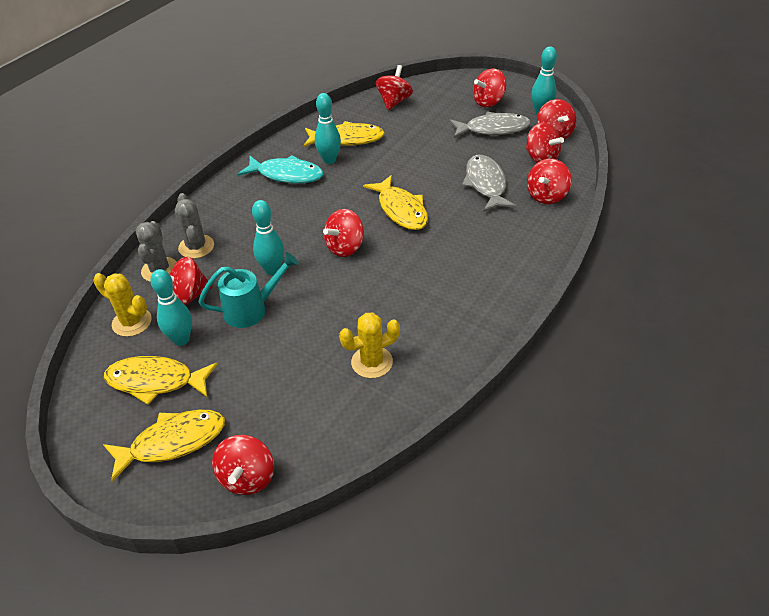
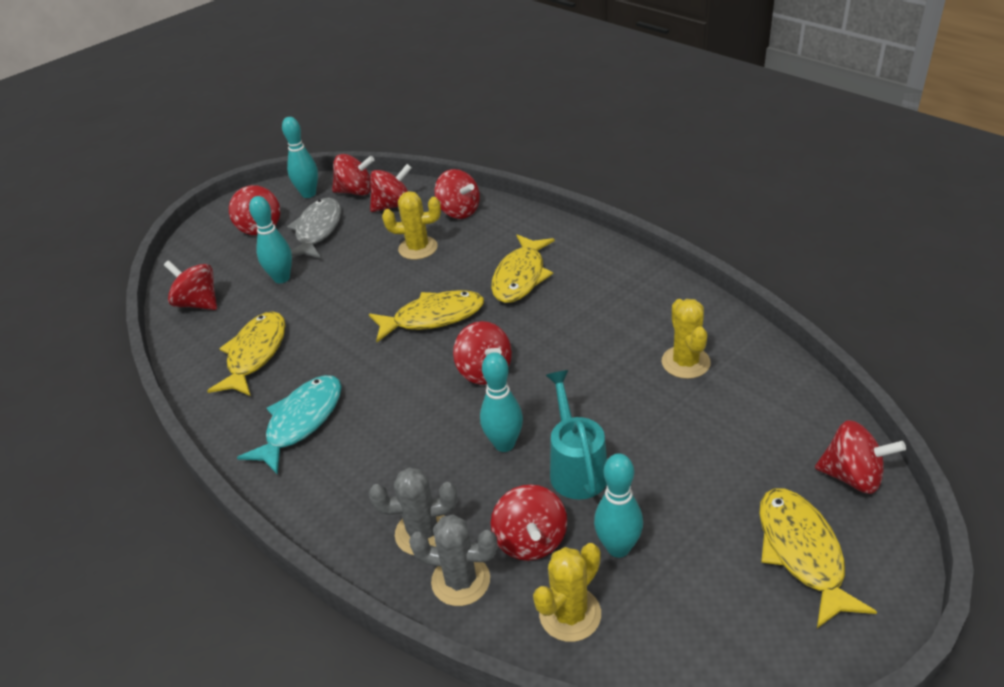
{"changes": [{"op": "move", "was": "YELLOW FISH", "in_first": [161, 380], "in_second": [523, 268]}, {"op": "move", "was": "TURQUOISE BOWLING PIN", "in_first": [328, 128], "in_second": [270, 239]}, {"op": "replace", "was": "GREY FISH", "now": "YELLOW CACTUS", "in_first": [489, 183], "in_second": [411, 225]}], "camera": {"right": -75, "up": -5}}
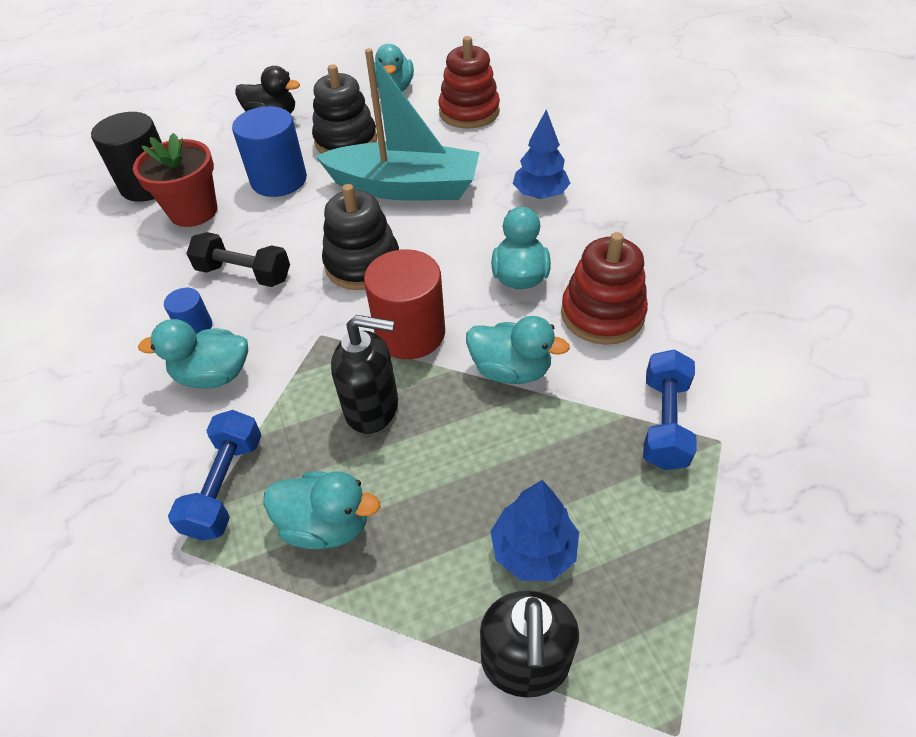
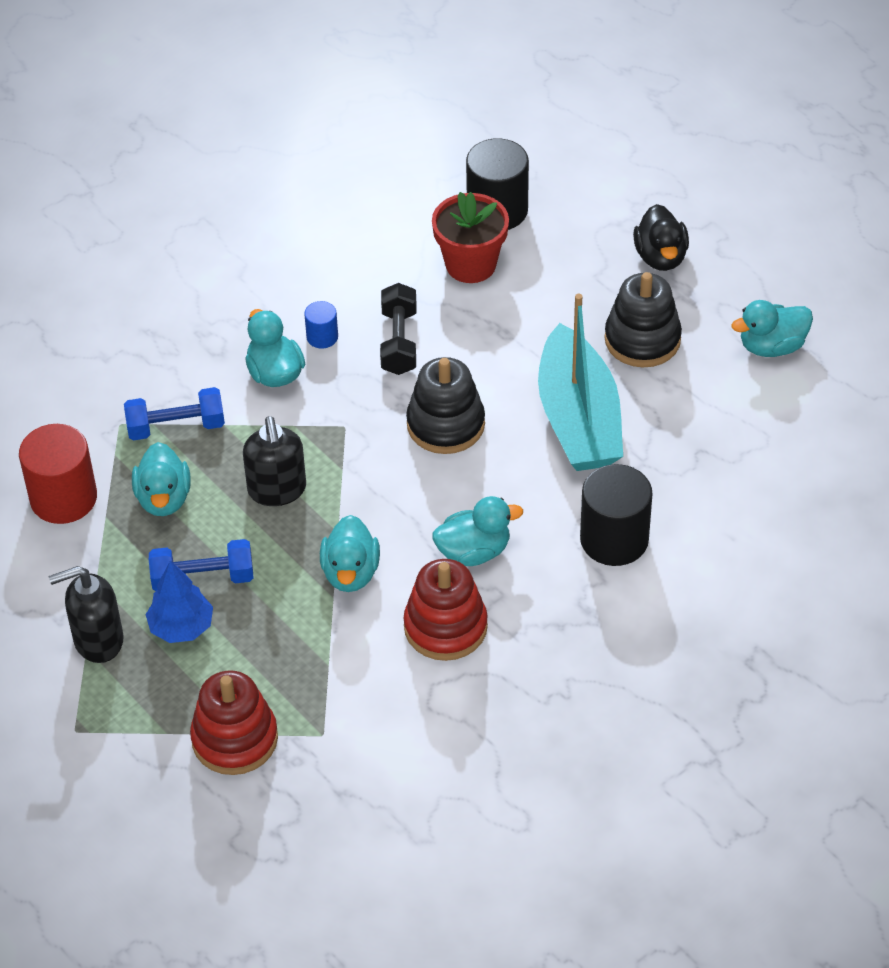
{"changes": [{"op": "delete", "was": "BLUE CYLINDER", "in_first": [269, 151]}, {"op": "move", "was": "RED CYLINDER", "in_first": [404, 304], "in_second": [58, 474]}, {"op": "move", "was": "RED STACKING TOY", "in_first": [469, 82], "in_second": [234, 722]}, {"op": "move", "was": "BLUE DUMBBELL", "in_first": [670, 409], "in_second": [201, 565]}, {"op": "replace", "was": "BLUE TREE", "now": "BLACK CYLINDER", "in_first": [541, 154], "in_second": [616, 515]}], "camera": {"right": 70, "up": 0}}
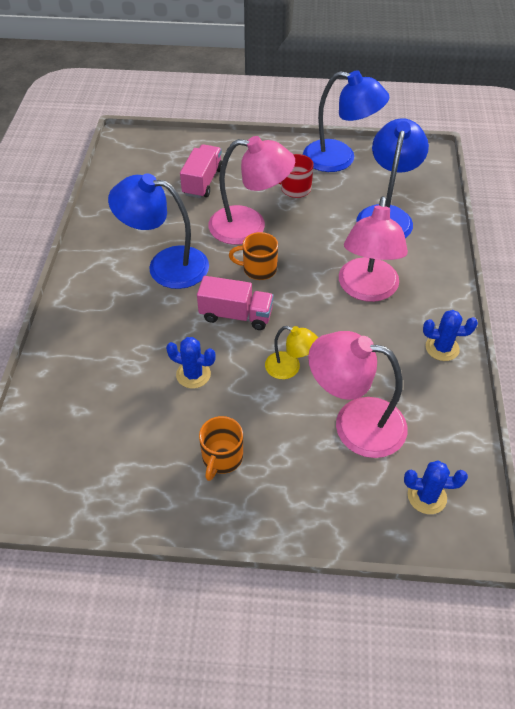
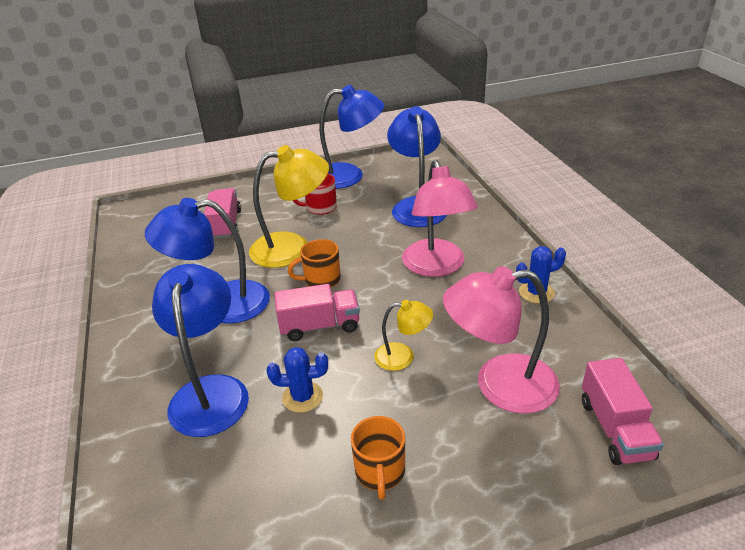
{"changes": [{"op": "insert", "now": "BLUE LAMP", "in_second": [200, 350]}, {"op": "replace", "was": "BLUE CACTUS", "now": "PINK TRUCK", "in_first": [436, 487], "in_second": [623, 411]}, {"op": "recolor", "was": "PINK LAMP", "now": "YELLOW LAMP", "in_first": [251, 190], "in_second": [289, 206]}], "camera": {"right": -20, "up": -15}}
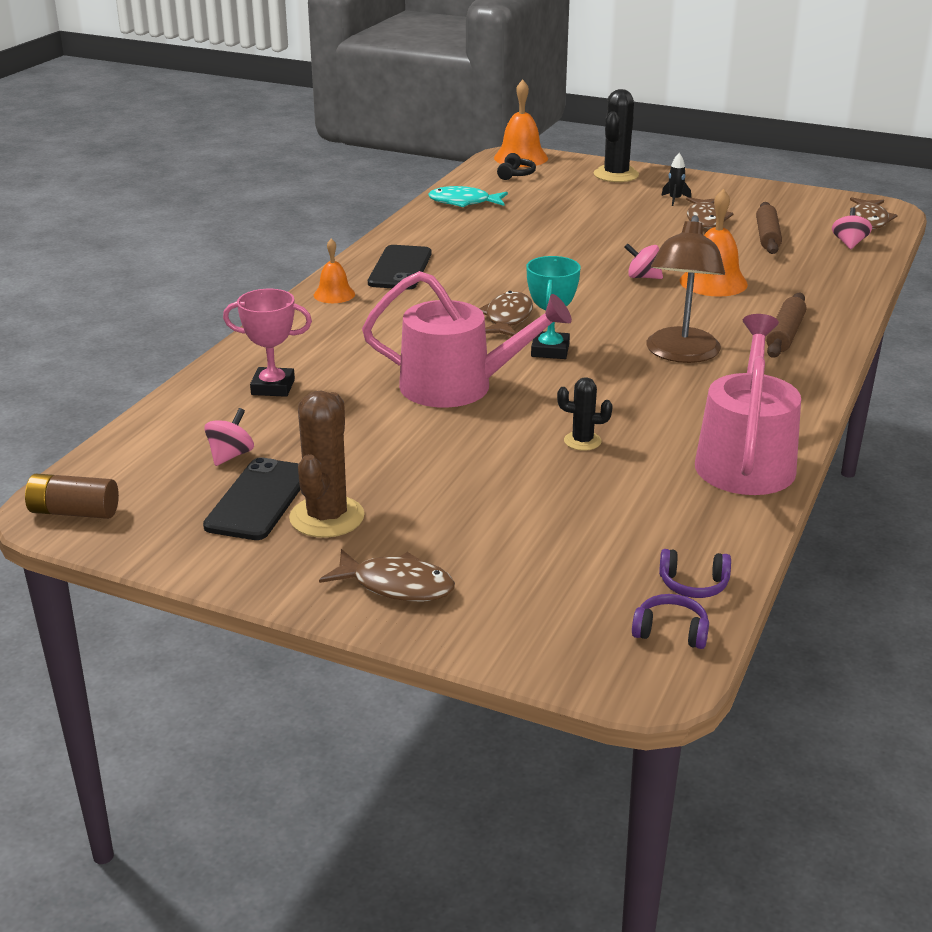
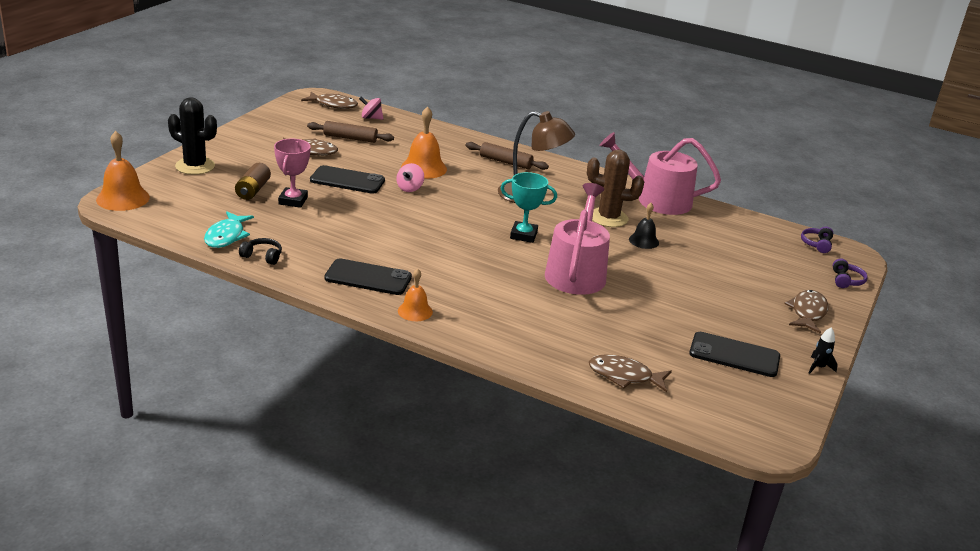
{"changes": [{"op": "delete", "was": "PINK SPINNING TOP", "in_first": [229, 437]}, {"op": "insert", "now": "BLACK PHONE", "in_second": [347, 179]}, {"op": "move", "was": "BROWN BATTERY", "in_first": [72, 496], "in_second": [253, 181]}, {"op": "move", "was": "PINK TROPHY", "in_first": [267, 343], "in_second": [292, 173]}, {"op": "move", "was": "BROWN CACTUS", "in_first": [327, 464], "in_second": [615, 188]}, {"op": "move", "was": "BROWN FISH", "in_first": [506, 313], "in_second": [630, 373]}, {"op": "move", "was": "BLACK HEADPHONES", "in_first": [516, 166], "in_second": [260, 251]}, {"op": "move", "was": "PURPLE HEADPHONES", "in_first": [695, 573], "in_second": [850, 273]}, {"op": "move", "was": "BLACK ROCKET", "in_first": [676, 179], "in_second": [823, 350]}, {"op": "replace", "was": "BLACK CACTUS", "now": "BLACK BELL", "in_first": [585, 414], "in_second": [644, 226]}], "camera": {"right": -90, "up": 0}}
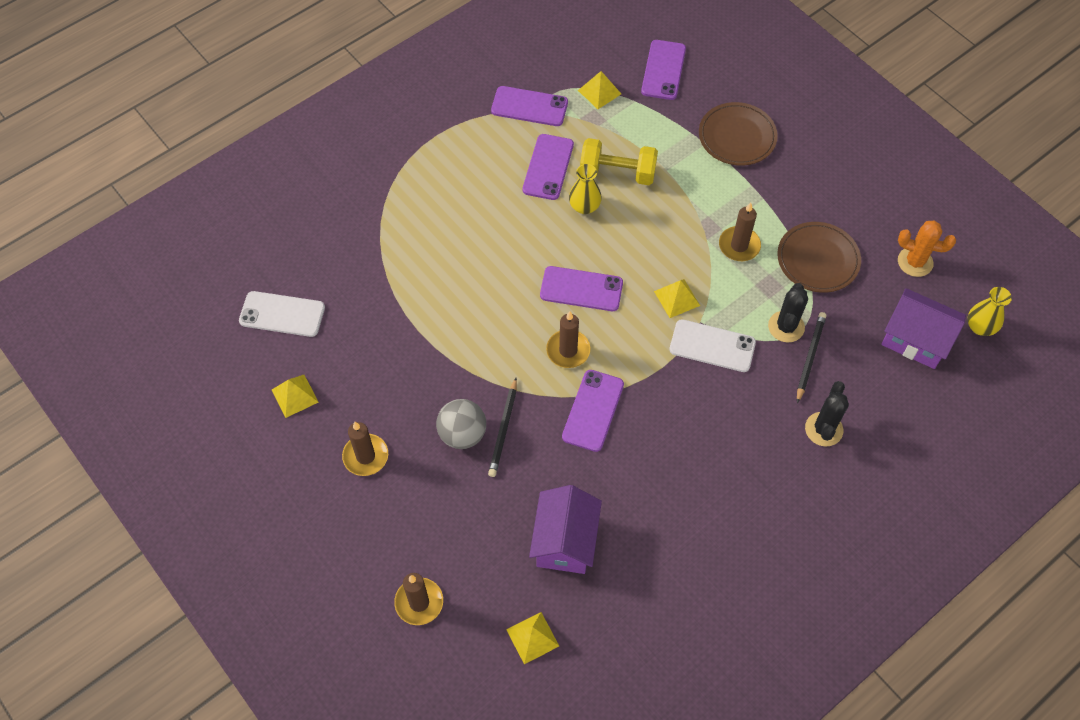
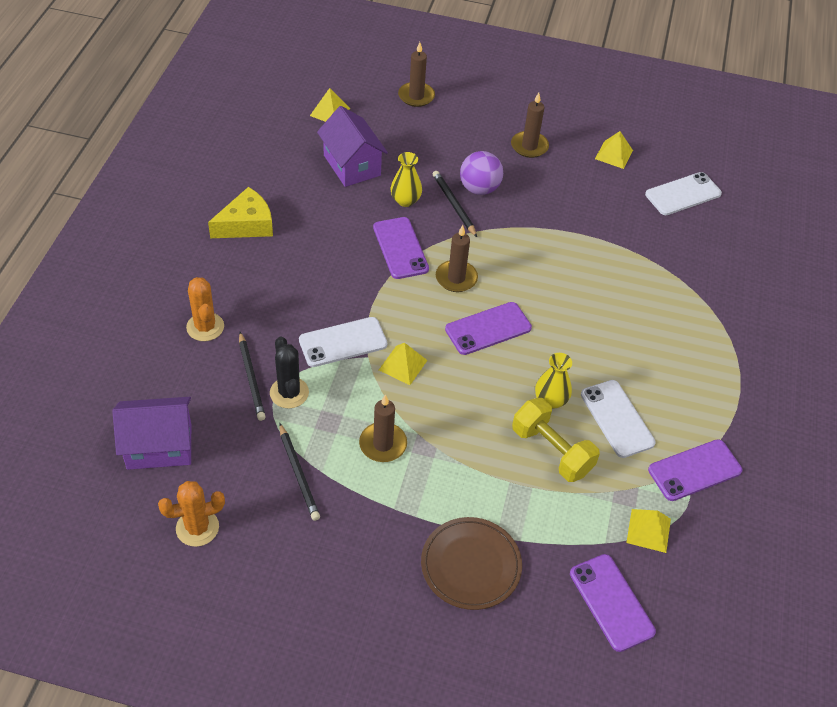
{"changes": [{"op": "insert", "now": "YELLOW CHEESE", "in_second": [240, 212]}, {"op": "move", "was": "YELLOW VASE", "in_first": [989, 311], "in_second": [406, 179]}, {"op": "replace", "was": "BROWN PLATE", "now": "BLACK PENCIL", "in_first": [819, 257], "in_second": [299, 472]}, {"op": "recolor", "was": "GREY BALL", "now": "PURPLE BALL", "in_first": [461, 424], "in_second": [481, 173]}, {"op": "recolor", "was": "PURPLE PHONE", "now": "WHITE PHONE", "in_first": [548, 167], "in_second": [618, 419]}, {"op": "recolor", "was": "BLACK CACTUS", "now": "ORANGE CACTUS", "in_first": [827, 413], "in_second": [205, 309]}, {"op": "rotate", "was": "YELLOW DUMBBELL", "in_first": [619, 161], "in_second": [556, 440], "clockwise": 75}], "camera": {"right": 140, "up": -10}}
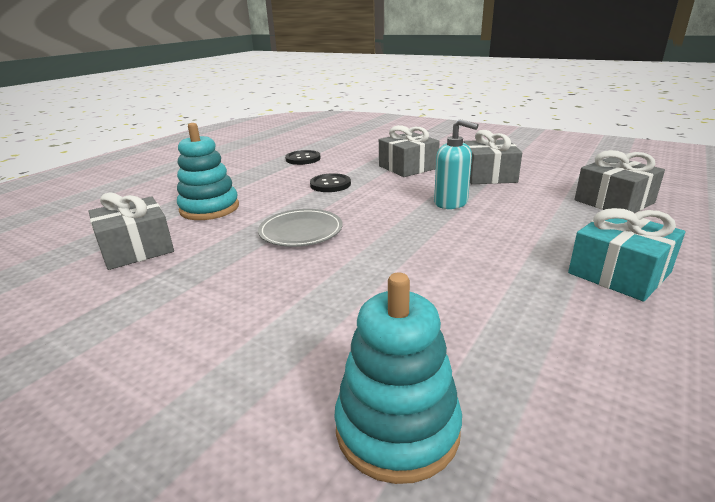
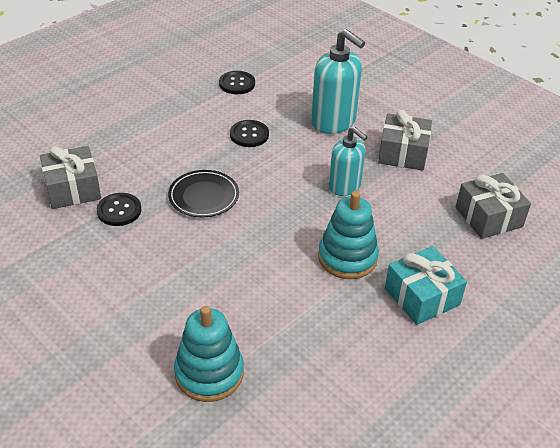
{"changes": [{"op": "insert", "now": "BLACK BUTTON", "in_second": [119, 209]}, {"op": "move", "was": "TURQUOISE STACKING TOY", "in_first": [208, 171], "in_second": [348, 235]}, {"op": "replace", "was": "GREY GIFT", "now": "TURQUOISE SOAP DISPENSER", "in_first": [409, 151], "in_second": [338, 81]}, {"op": "recolor", "was": "GREY PLATE", "now": "BLACK PLATE", "in_first": [300, 228], "in_second": [203, 193]}], "camera": {"right": 10, "up": 15}}
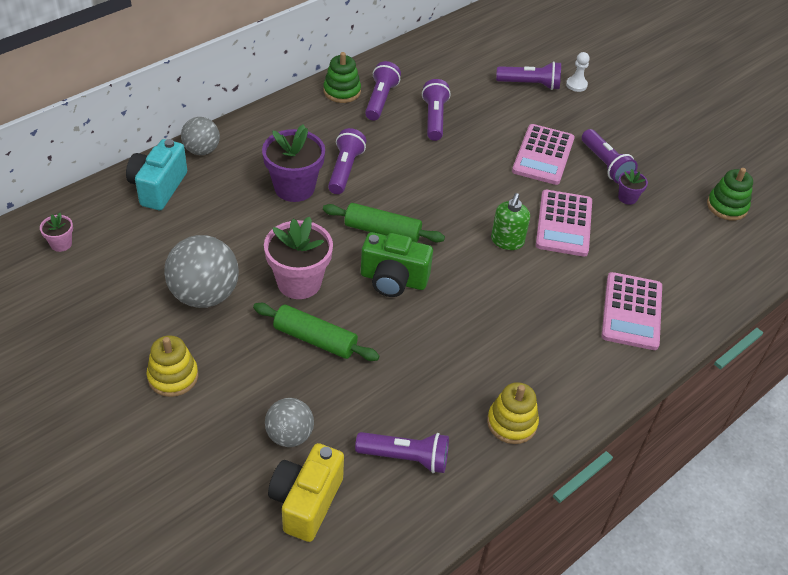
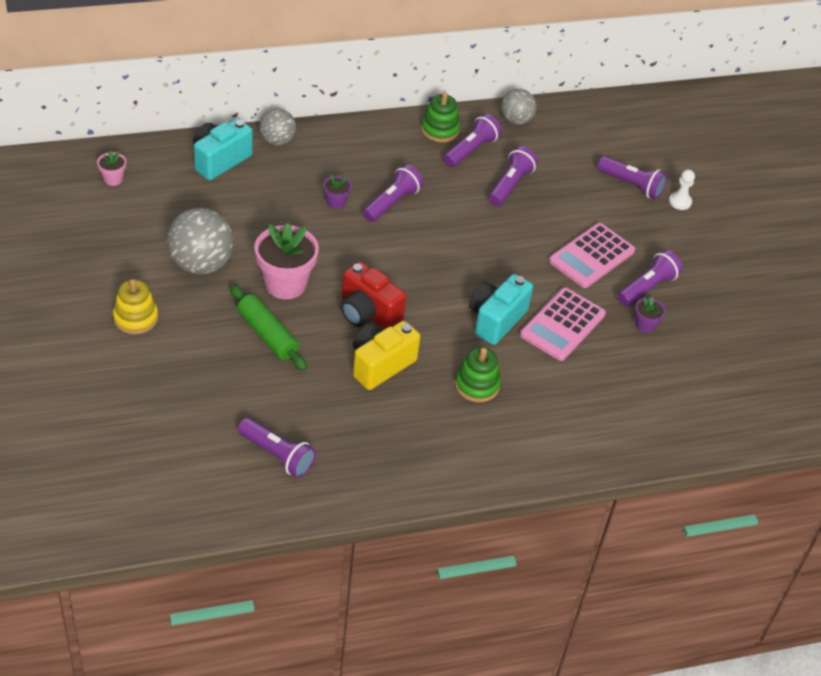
{"changes": [{"op": "delete", "was": "GREEN ROLLING PIN", "in_first": [384, 223]}, {"op": "delete", "was": "YELLOW STACKING TOY", "in_first": [513, 413]}, {"op": "delete", "was": "PINK CALCULATOR", "in_first": [632, 311]}, {"op": "move", "was": "GREY BALL", "in_first": [289, 422], "in_second": [519, 107]}, {"op": "move", "was": "YELLOW CAMERA", "in_first": [306, 492], "in_second": [386, 355]}, {"op": "move", "was": "GREEN STACKING TOY", "in_first": [730, 194], "in_second": [478, 374]}, {"op": "replace", "was": "GREEN SOAP DISPENSER", "now": "TURQUOISE CAMERA", "in_first": [510, 221], "in_second": [501, 309]}, {"op": "recolor", "was": "GREEN CAMERA", "now": "RED CAMERA", "in_first": [397, 264], "in_second": [373, 295]}, {"op": "rotate", "was": "PURPLE FLASHLIGHT", "in_first": [610, 156], "in_second": [650, 278], "clockwise": -135}, {"op": "resize", "was": "PURPLE FLOWER POT", "in_first": [293, 163], "in_second": [337, 191], "ratio": 0.48}], "camera": {"right": 25, "up": 0}}
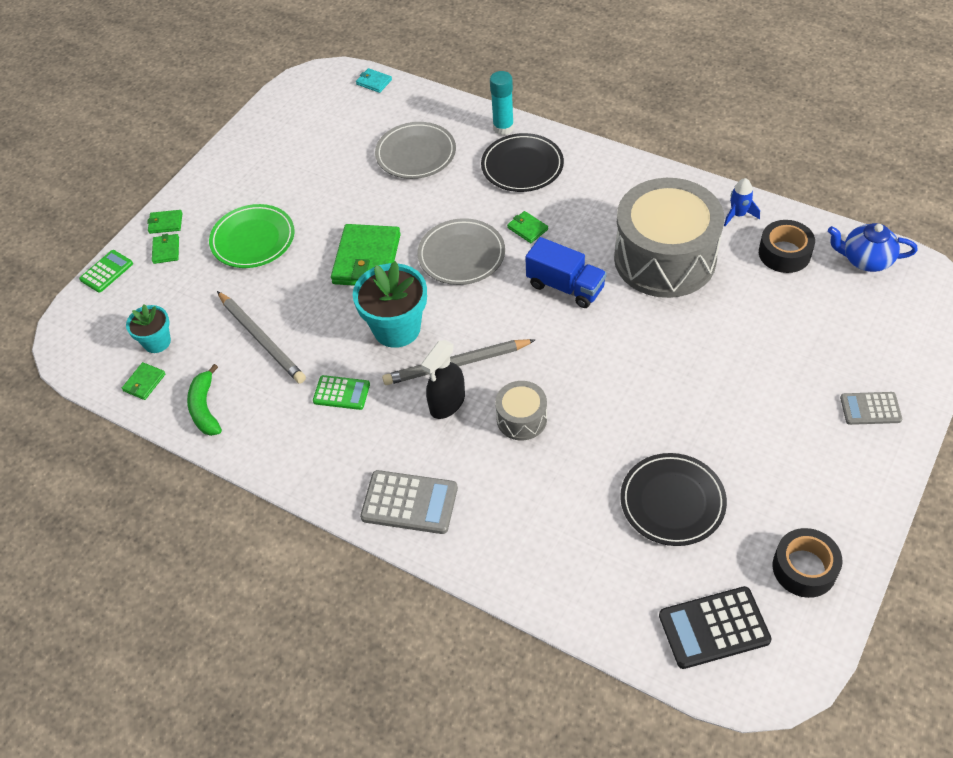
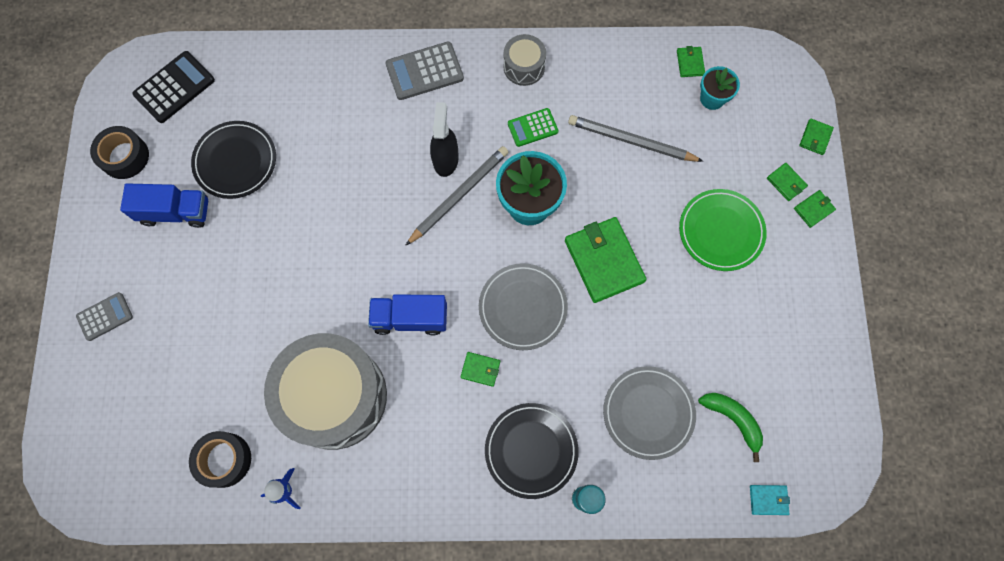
{"changes": [{"op": "delete", "was": "BLUE TEAPOT", "in_first": [873, 247]}, {"op": "insert", "now": "BLUE TRUCK", "in_second": [164, 205]}, {"op": "move", "was": "GREEN BANANA", "in_first": [204, 400], "in_second": [730, 427]}, {"op": "move", "was": "GREY DRUM", "in_first": [521, 410], "in_second": [524, 60]}, {"op": "replace", "was": "GREEN CALCULATOR", "now": "GREEN WALLET", "in_first": [106, 271], "in_second": [816, 137]}], "camera": {"right": 145, "up": 20}}
